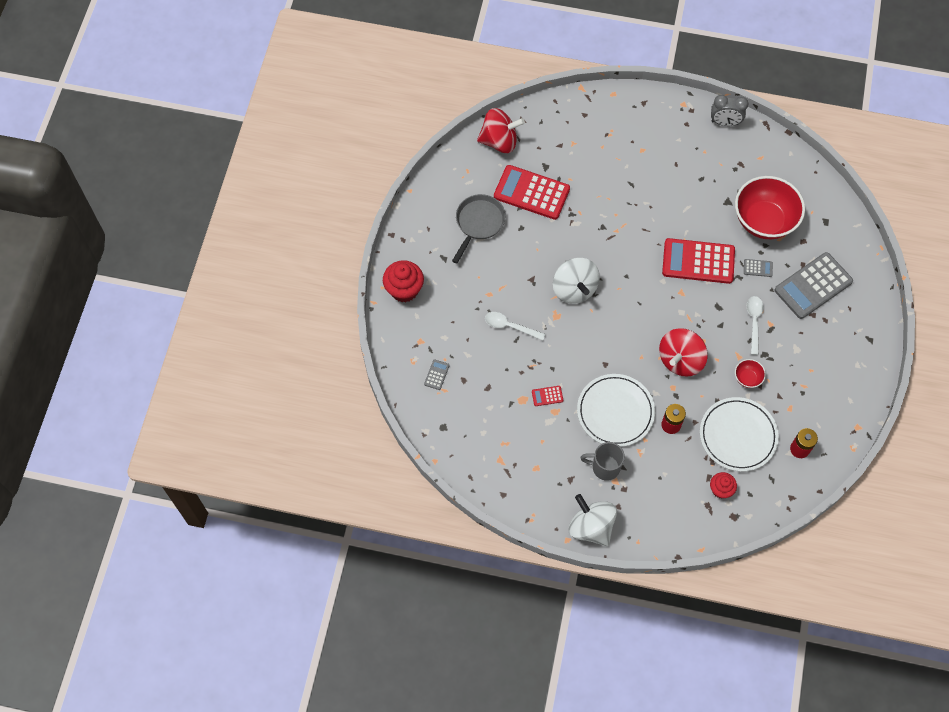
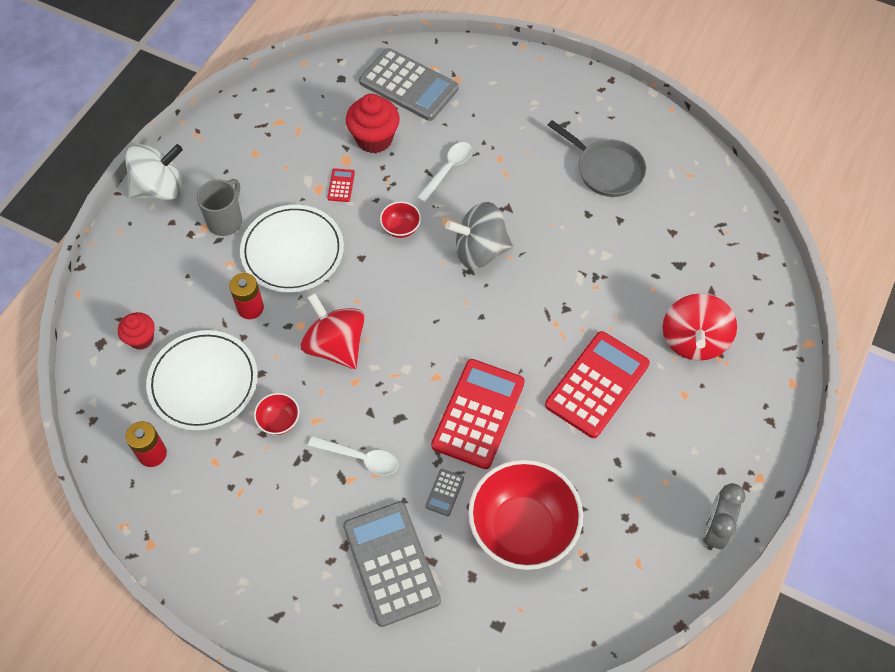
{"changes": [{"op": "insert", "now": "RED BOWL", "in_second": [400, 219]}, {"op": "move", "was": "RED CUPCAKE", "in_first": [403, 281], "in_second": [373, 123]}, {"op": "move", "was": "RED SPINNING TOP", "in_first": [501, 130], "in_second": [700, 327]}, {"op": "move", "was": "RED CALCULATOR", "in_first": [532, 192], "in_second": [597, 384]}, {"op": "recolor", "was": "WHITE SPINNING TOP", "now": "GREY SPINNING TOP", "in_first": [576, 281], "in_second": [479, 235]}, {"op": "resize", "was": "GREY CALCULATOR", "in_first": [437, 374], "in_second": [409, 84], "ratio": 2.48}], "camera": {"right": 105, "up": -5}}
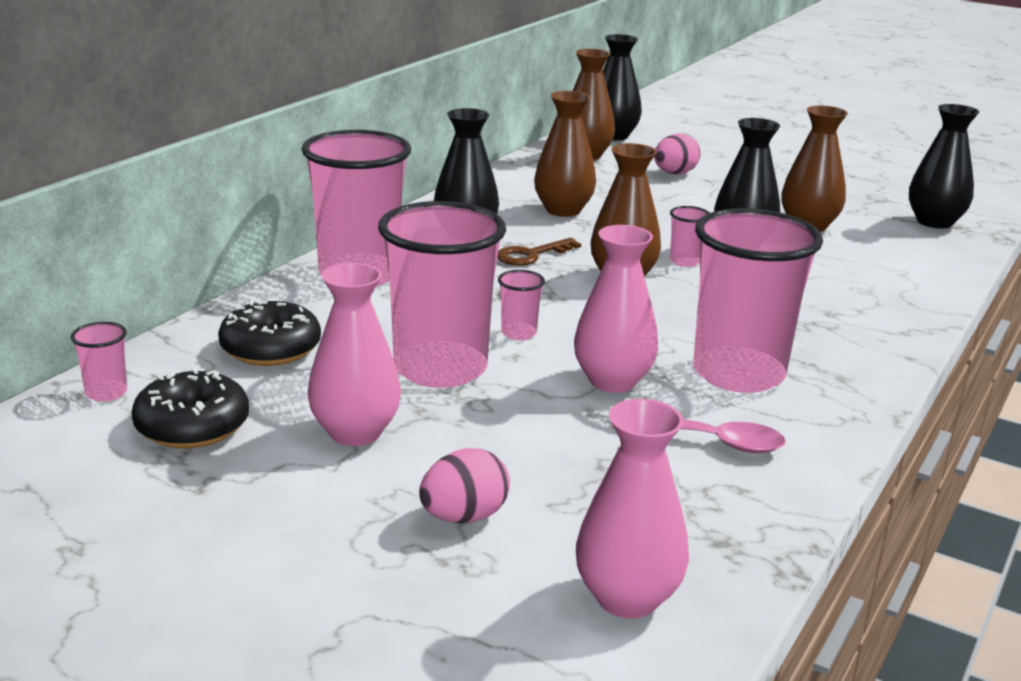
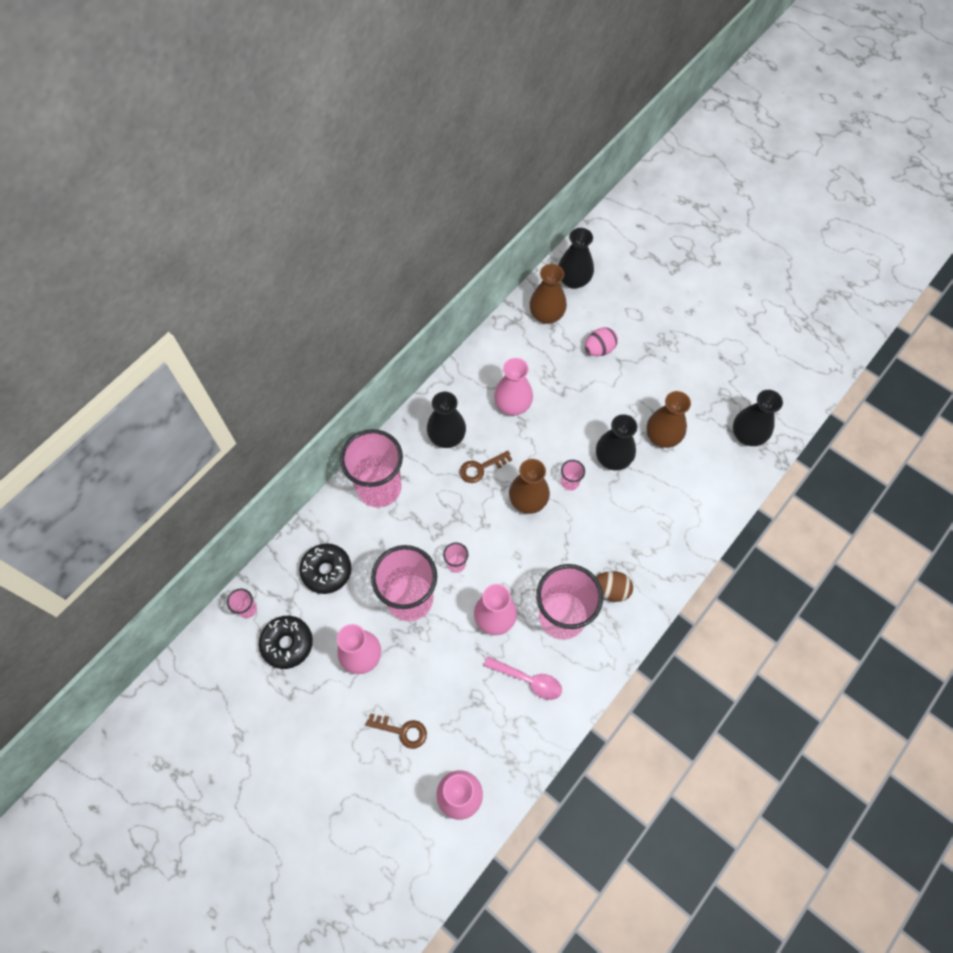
{"changes": [{"op": "insert", "now": "BROWN EGG", "in_second": [614, 586]}, {"op": "replace", "was": "PINK EGG", "now": "BROWN KEY", "in_first": [464, 485], "in_second": [396, 731]}, {"op": "recolor", "was": "BROWN VASE", "now": "PINK VASE", "in_first": [565, 154], "in_second": [513, 386]}], "camera": {"right": 10, "up": 40}}
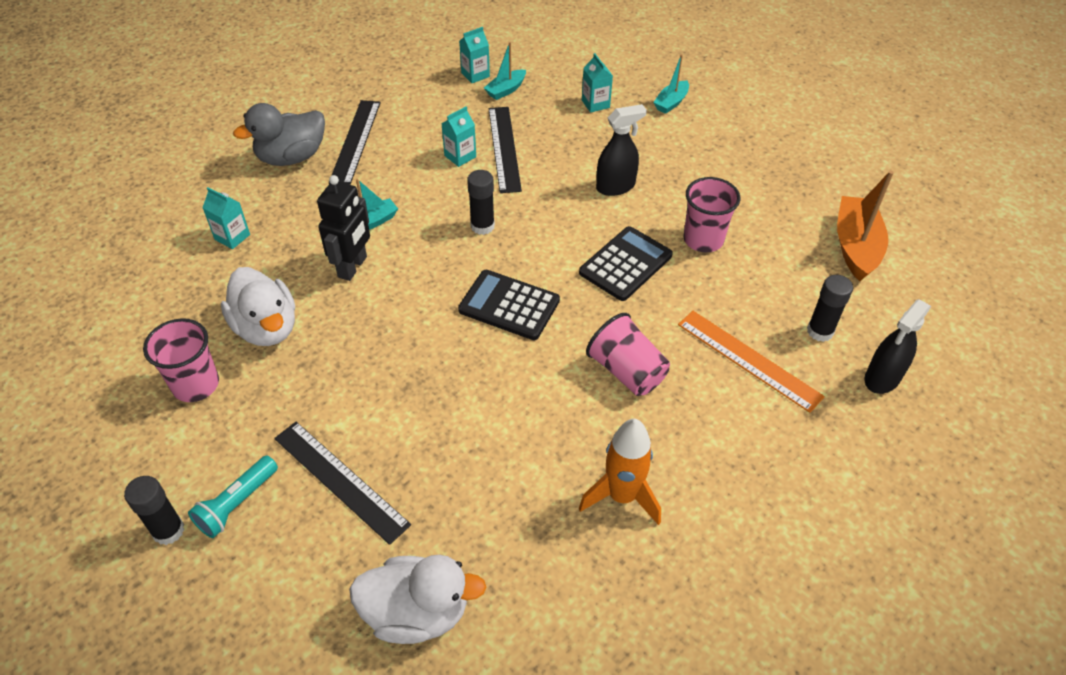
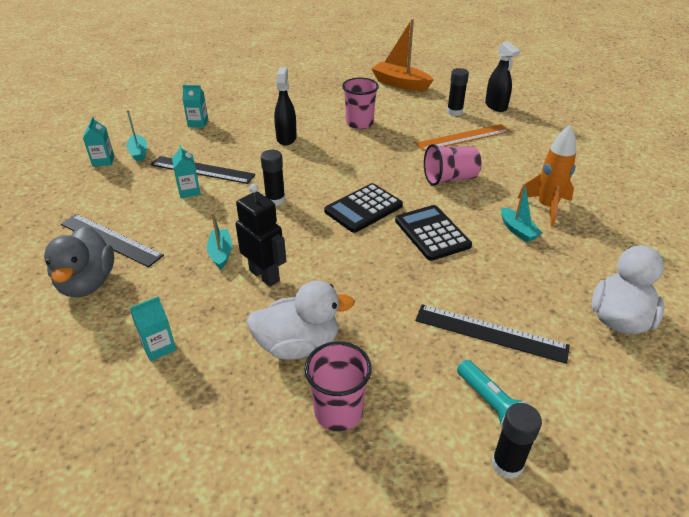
{"changes": [{"op": "move", "was": "BLACK CALCULATOR", "in_first": [626, 263], "in_second": [433, 233]}, {"op": "move", "was": "TURQUOISE BOAT", "in_first": [671, 84], "in_second": [521, 212]}, {"op": "rotate", "was": "BLACK RULER", "in_first": [342, 483], "in_second": [492, 334], "clockwise": 45}], "camera": {"right": -65, "up": -10}}
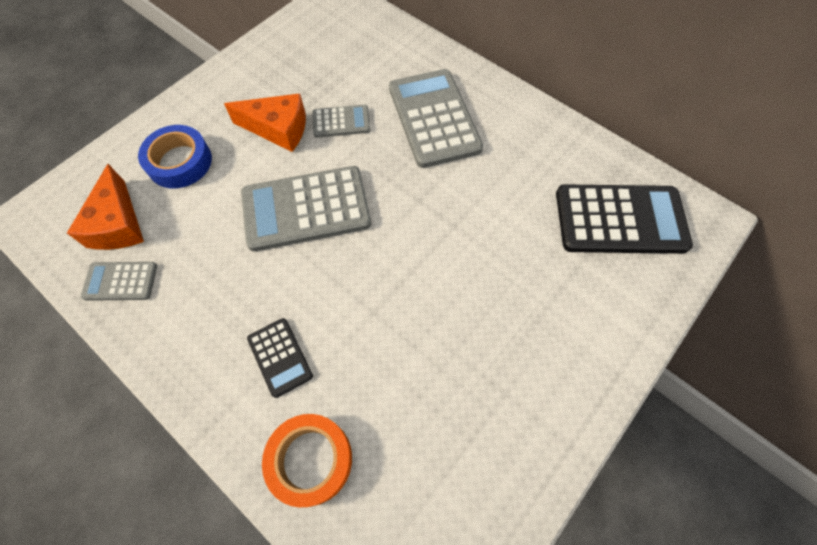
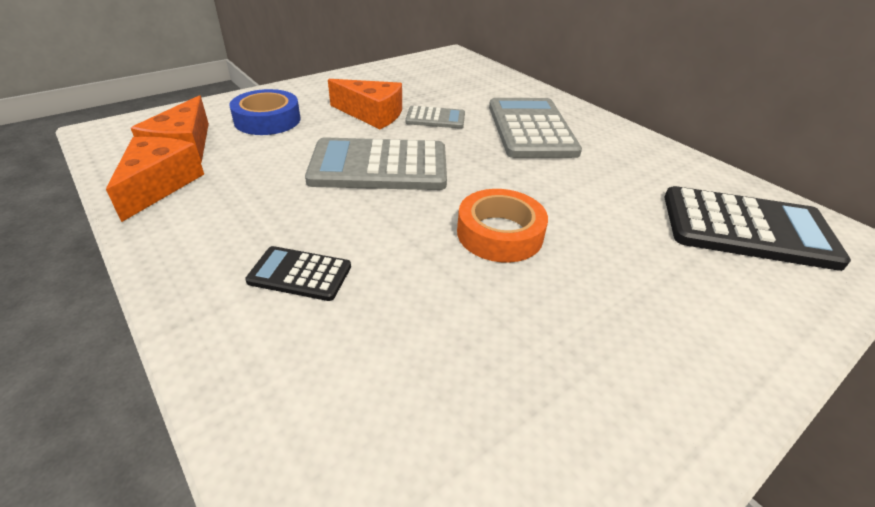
{"changes": [{"op": "move", "was": "ORANGE TAPE", "in_first": [307, 460], "in_second": [502, 226]}, {"op": "replace", "was": "GREY CALCULATOR", "now": "ORANGE CHEESE", "in_first": [119, 281], "in_second": [155, 179]}, {"op": "rotate", "was": "BLACK CALCULATOR", "in_first": [280, 358], "in_second": [298, 273], "clockwise": 120}], "camera": {"right": 10, "up": -25}}
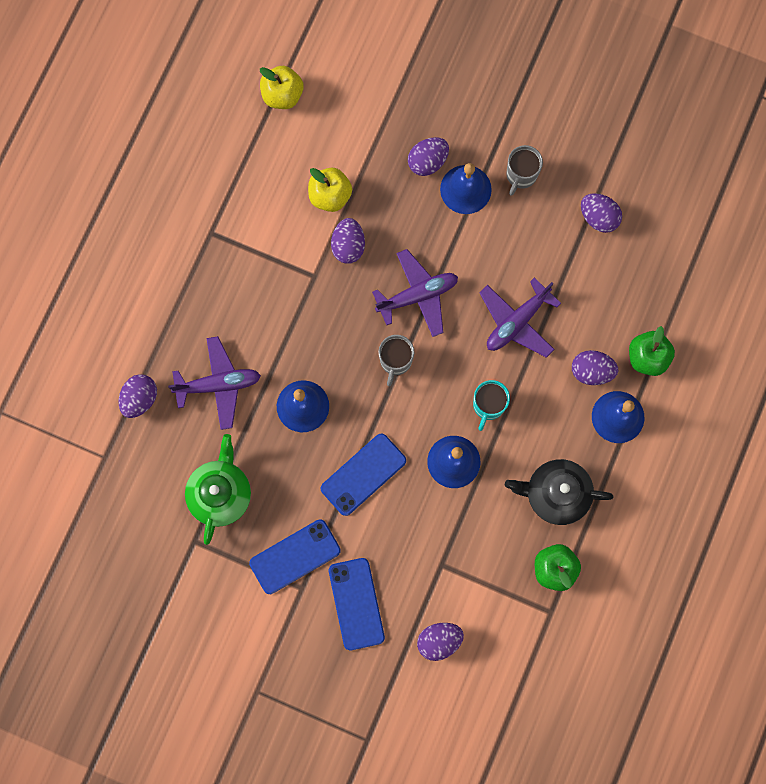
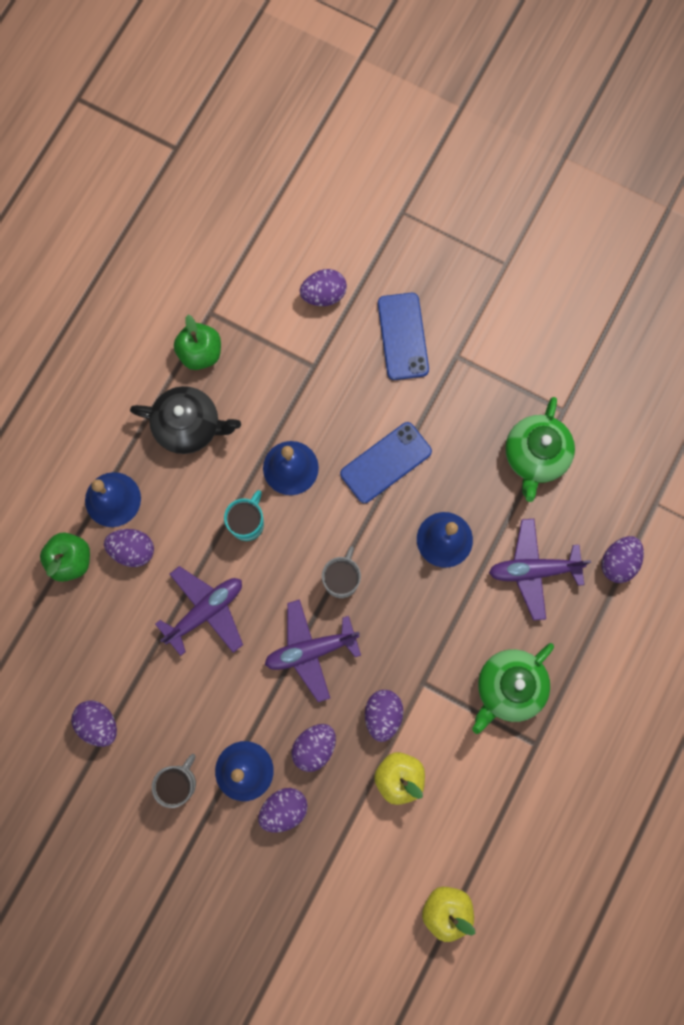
{"changes": [{"op": "delete", "was": "BLUE PHONE", "in_first": [295, 556]}, {"op": "insert", "now": "PURPLE EGG", "in_second": [313, 748]}, {"op": "insert", "now": "GREEN TEAPOT", "in_second": [513, 688]}], "camera": {"right": -175, "up": 0}}
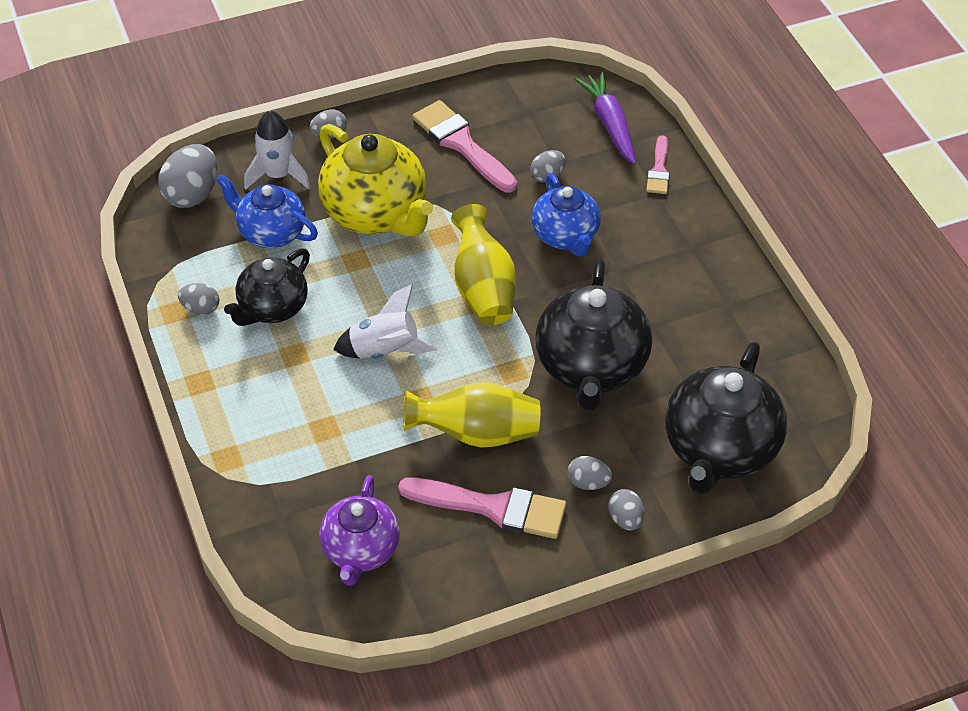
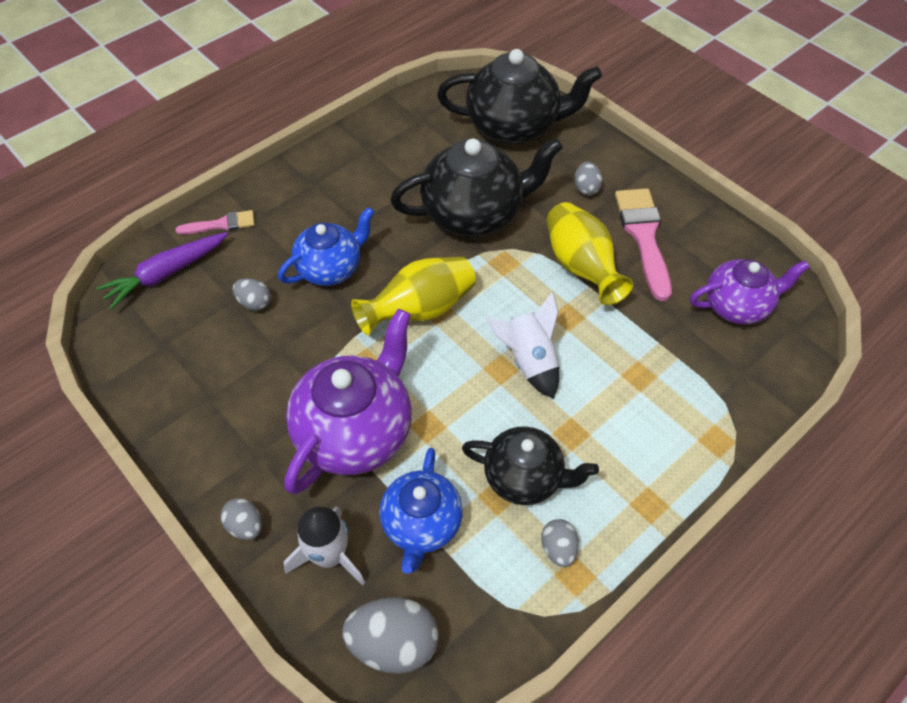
{"changes": [{"op": "delete", "was": "PINK BRUSH", "in_first": [465, 146]}, {"op": "delete", "was": "GREY EGG", "in_first": [626, 510]}, {"op": "recolor", "was": "YELLOW TEAPOT", "now": "PURPLE TEAPOT", "in_first": [375, 180], "in_second": [348, 401]}], "camera": {"right": -110, "up": 5}}
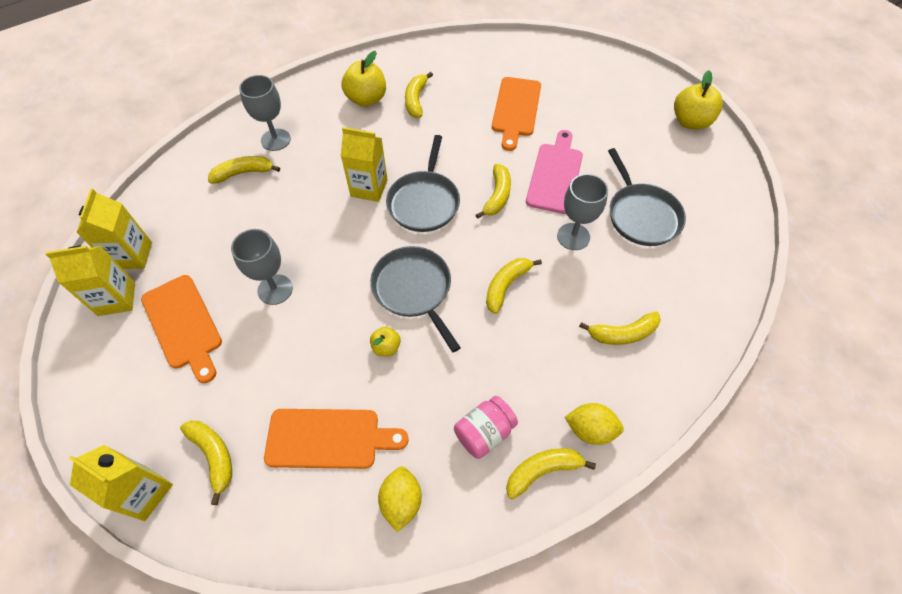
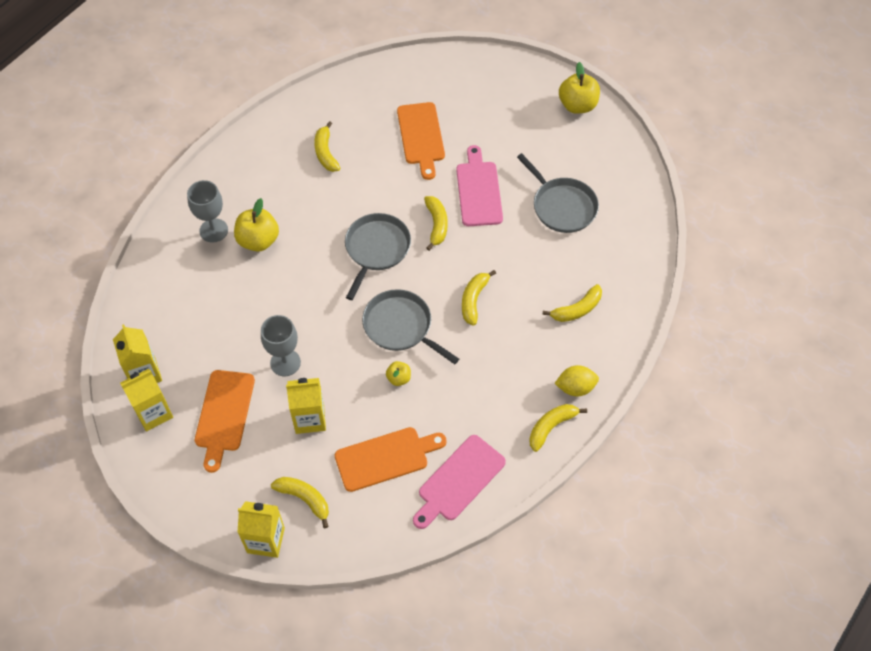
{"changes": [{"op": "delete", "was": "YELLOW BANANA", "in_first": [244, 170]}, {"op": "delete", "was": "PINK JAR", "in_first": [486, 427]}, {"op": "delete", "was": "GREY GOBLET", "in_first": [582, 212]}, {"op": "move", "was": "YELLOW CARTON", "in_first": [364, 164], "in_second": [306, 406]}, {"op": "move", "was": "YELLOW APPLE", "in_first": [364, 79], "in_second": [256, 225]}, {"op": "replace", "was": "YELLOW LEMON", "now": "PINK CUTTING BOARD", "in_first": [400, 499], "in_second": [459, 482]}, {"op": "rotate", "was": "ORANGE CUTTING BOARD", "in_first": [181, 329], "in_second": [225, 421], "clockwise": 60}, {"op": "rotate", "was": "GREY PAN", "in_first": [423, 183], "in_second": [378, 256], "clockwise": -150}], "camera": {"right": -20, "up": 0}}
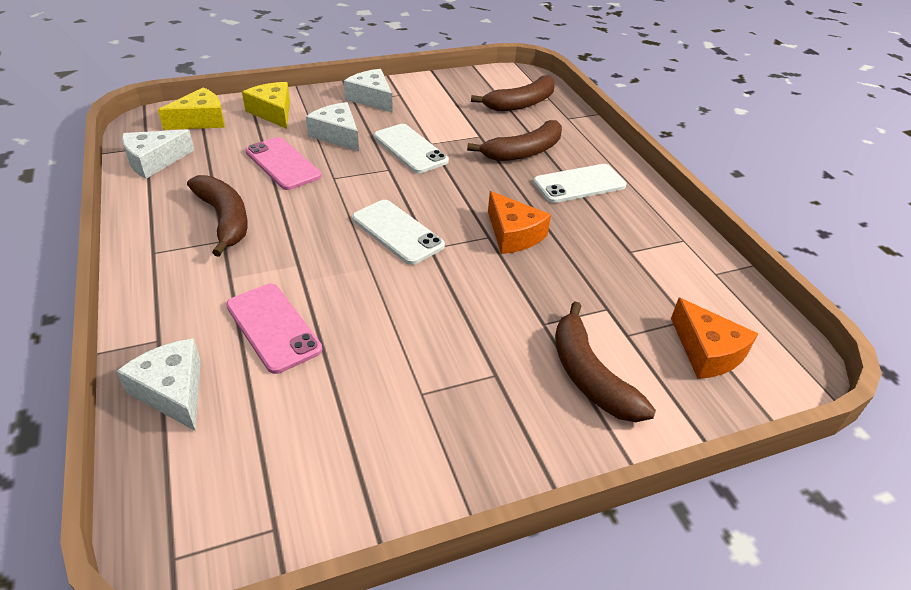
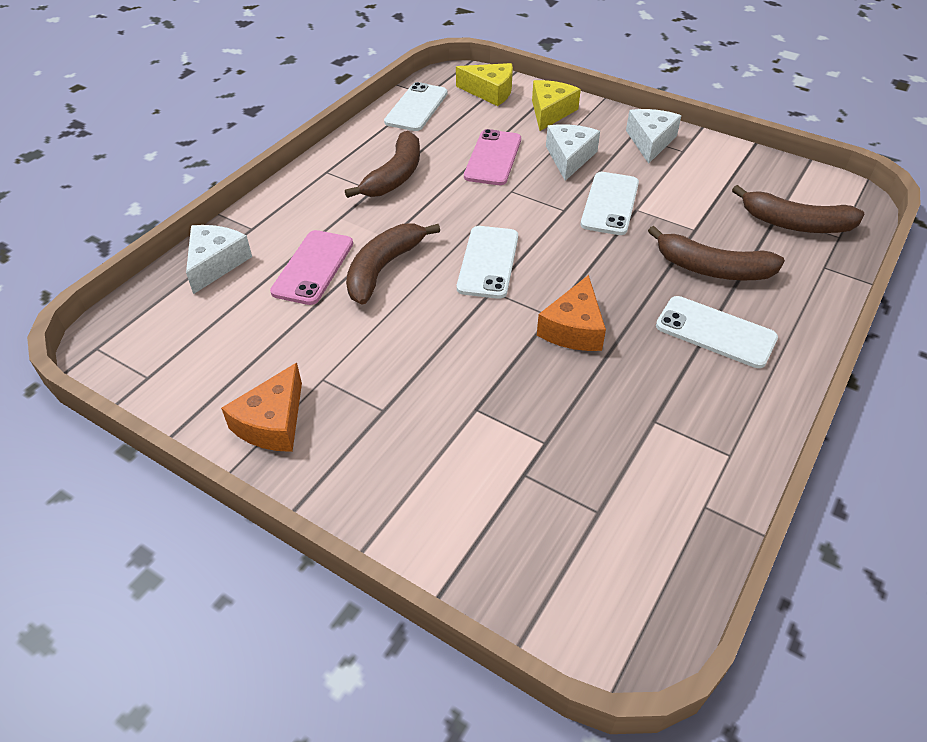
{"changes": [{"op": "move", "was": "BROWN BANANA", "in_first": [605, 362], "in_second": [393, 264]}, {"op": "move", "was": "ORANGE CHEESE", "in_first": [714, 338], "in_second": [261, 407]}, {"op": "replace", "was": "WHITE CHEESE", "now": "WHITE PHONE", "in_first": [158, 154], "in_second": [416, 106]}], "camera": {"right": 55, "up": 5}}
